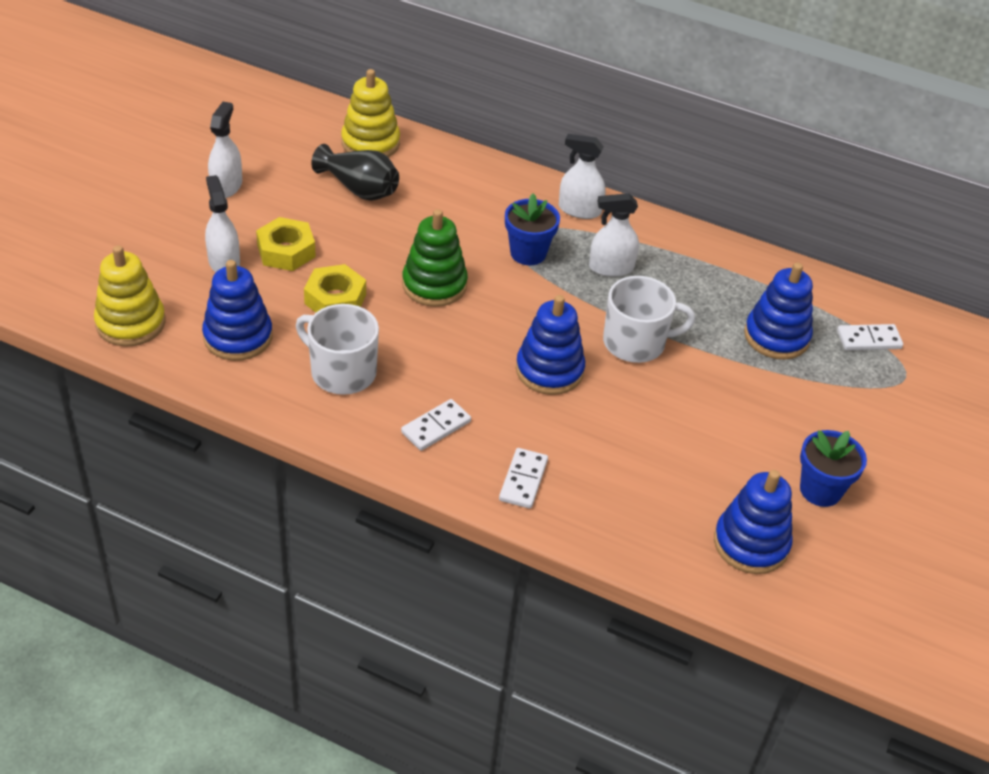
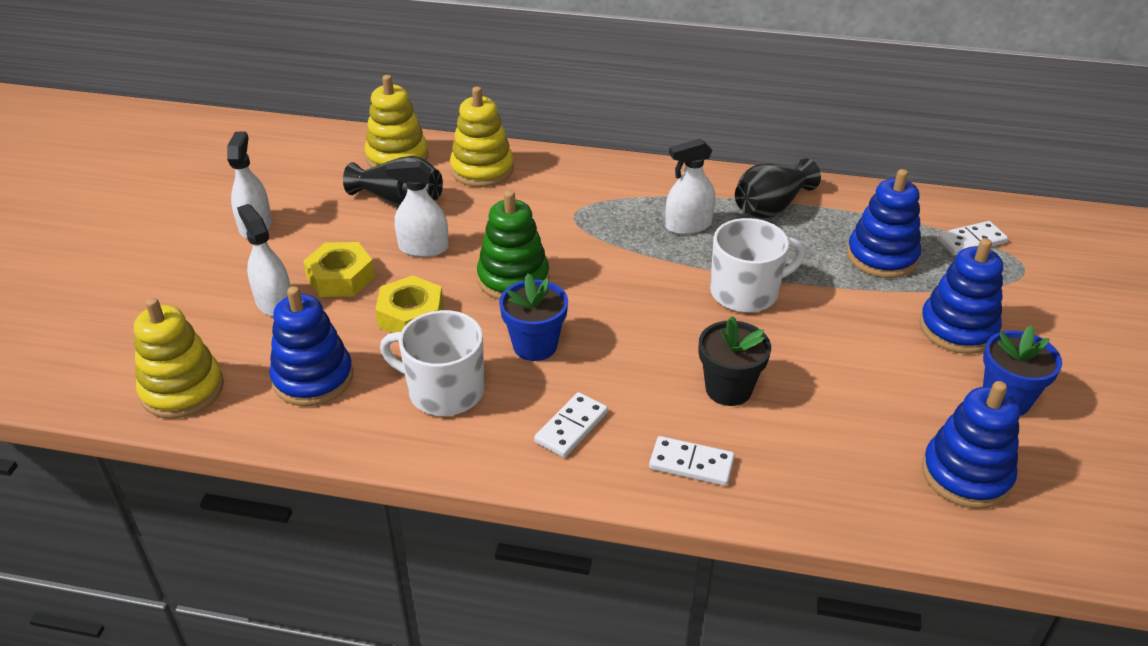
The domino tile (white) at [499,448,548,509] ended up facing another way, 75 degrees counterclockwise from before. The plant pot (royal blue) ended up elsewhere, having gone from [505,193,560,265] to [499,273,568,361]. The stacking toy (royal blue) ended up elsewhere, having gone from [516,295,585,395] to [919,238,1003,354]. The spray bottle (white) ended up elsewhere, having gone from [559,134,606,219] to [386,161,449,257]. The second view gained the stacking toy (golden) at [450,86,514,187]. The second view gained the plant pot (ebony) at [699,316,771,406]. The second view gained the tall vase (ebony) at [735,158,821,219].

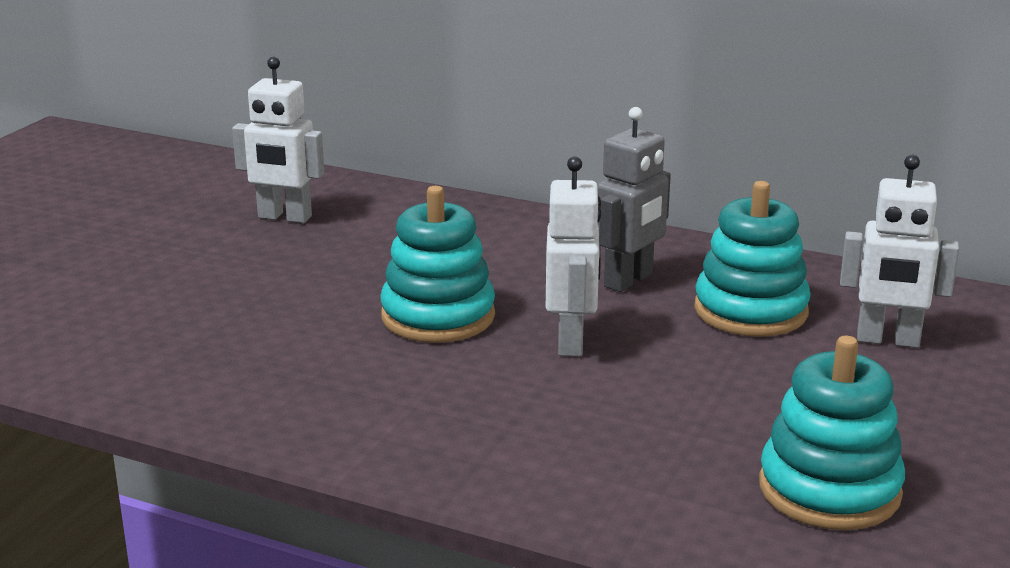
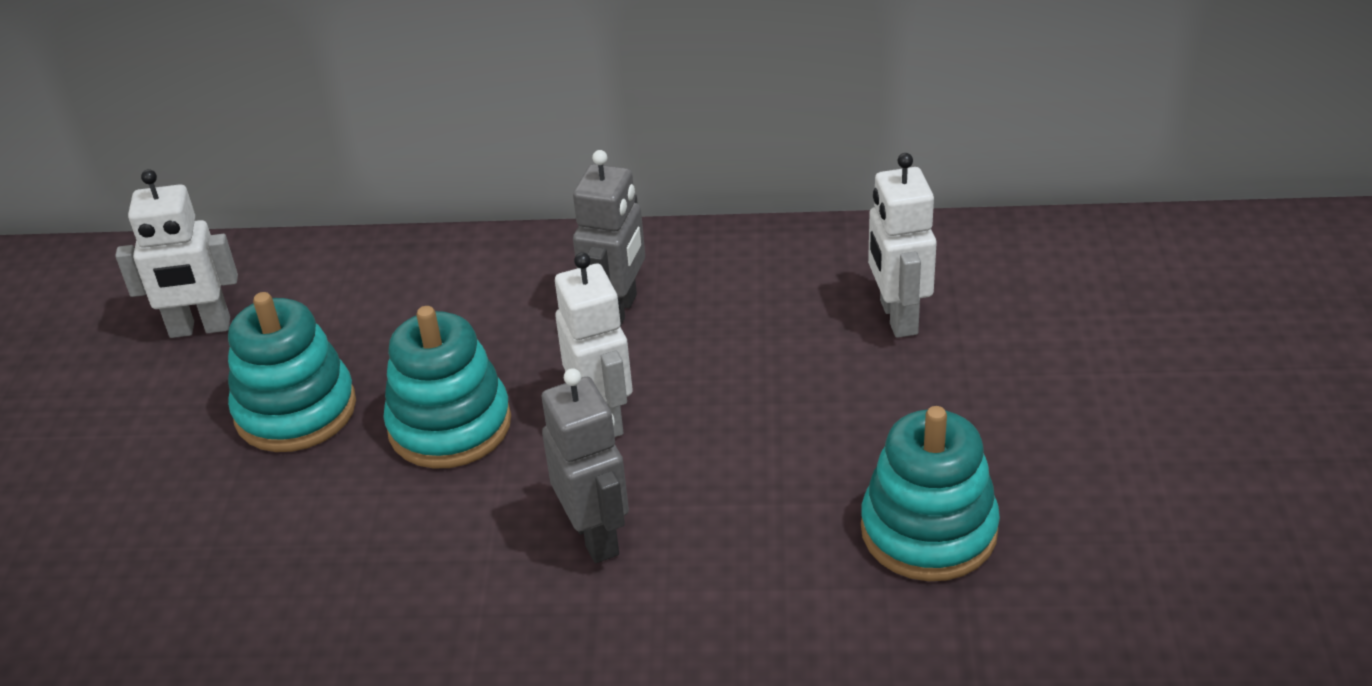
The stacking toy (turquoise) ended up elsewhere, having gone from [694,181,811,337] to [228,292,356,452]. The robot figure (white) at [840,155,959,348] ended up facing another way, 90 degrees clockwise from before. The second view gained the robot figure (ash-grey) at [542,368,629,563].

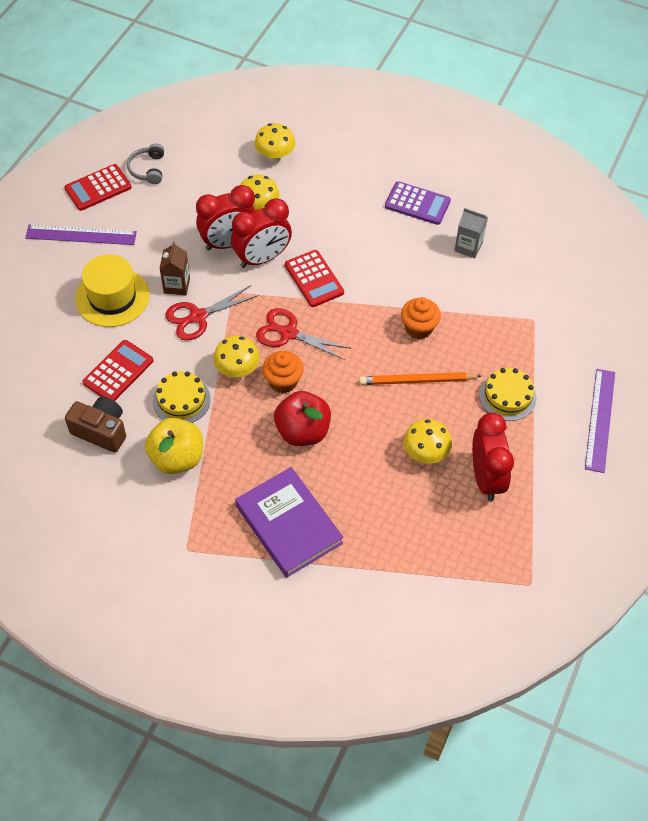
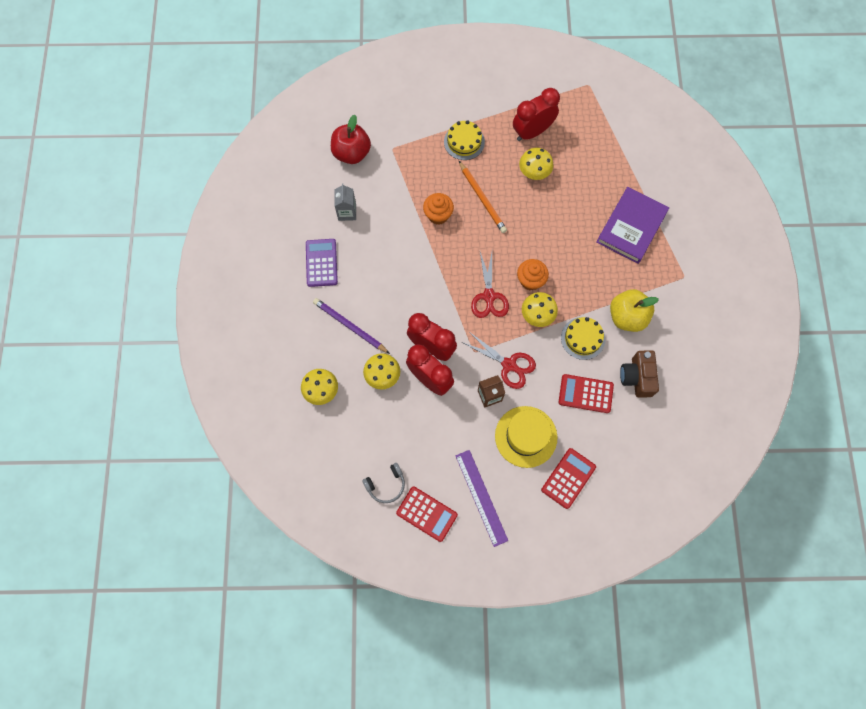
The toy apple (scarlet) ended up elsewhere, having gone from [274,391,331,446] to [331,115,371,164]. The pocket calculator (scarlet) ended up elsewhere, having gone from [285,250,344,307] to [541,448,596,509]. The second view lost the straightedge (purple) at [585,369,615,473]. The second view gained the lead pencil (purple) at [313,298,390,354].

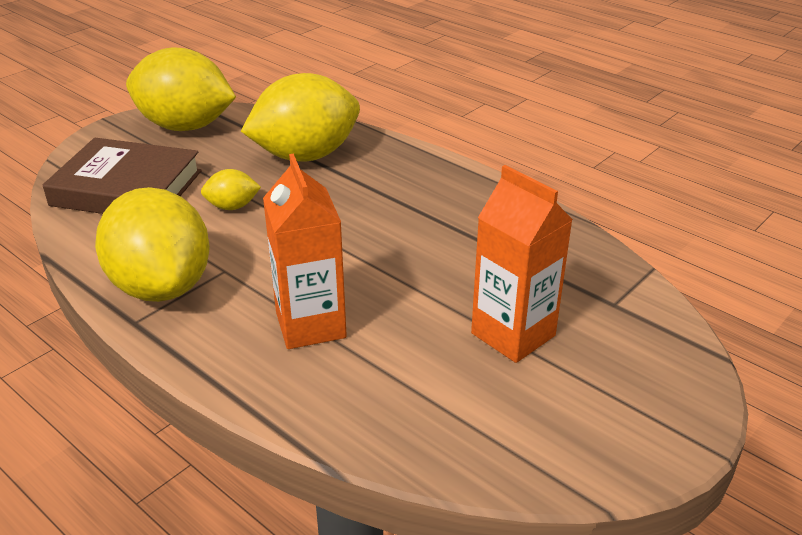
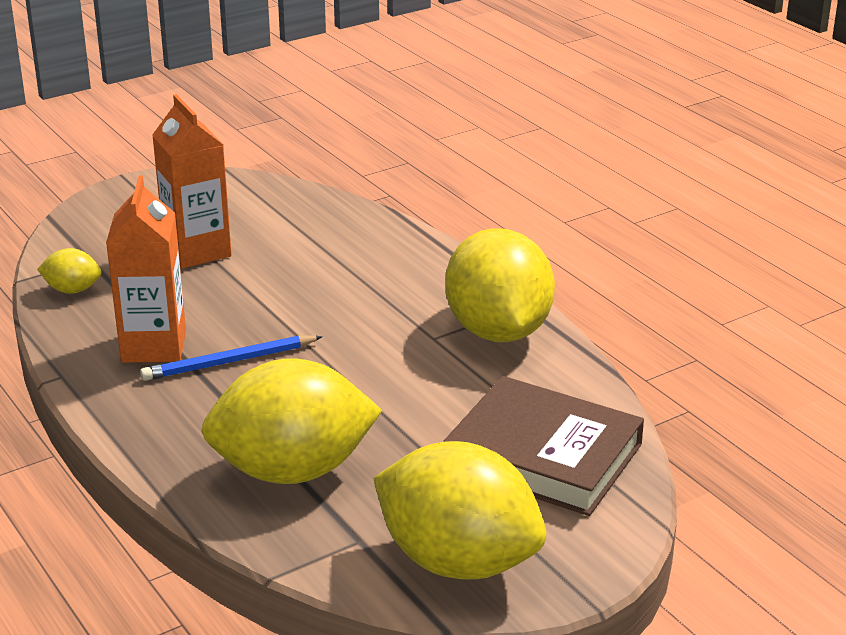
The toy lemon (golden) ended up elsewhere, having gone from [201,169,261,210] to [37,248,101,294]. The carton (orange) ended up elsewhere, having gone from [263,153,347,349] to [106,175,186,363]. The second view gained the lead pencil (royal blue) at [140,335,323,381].

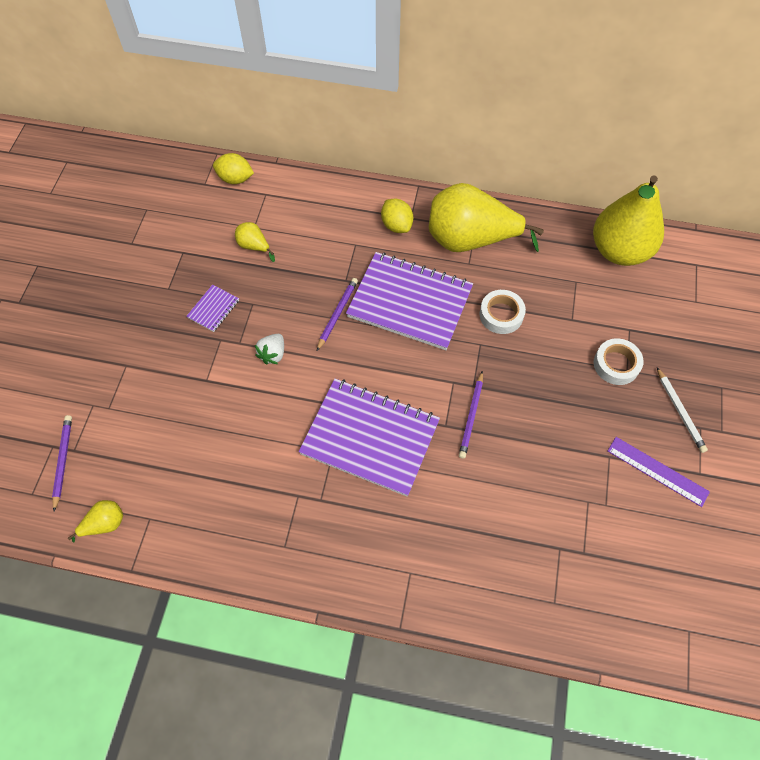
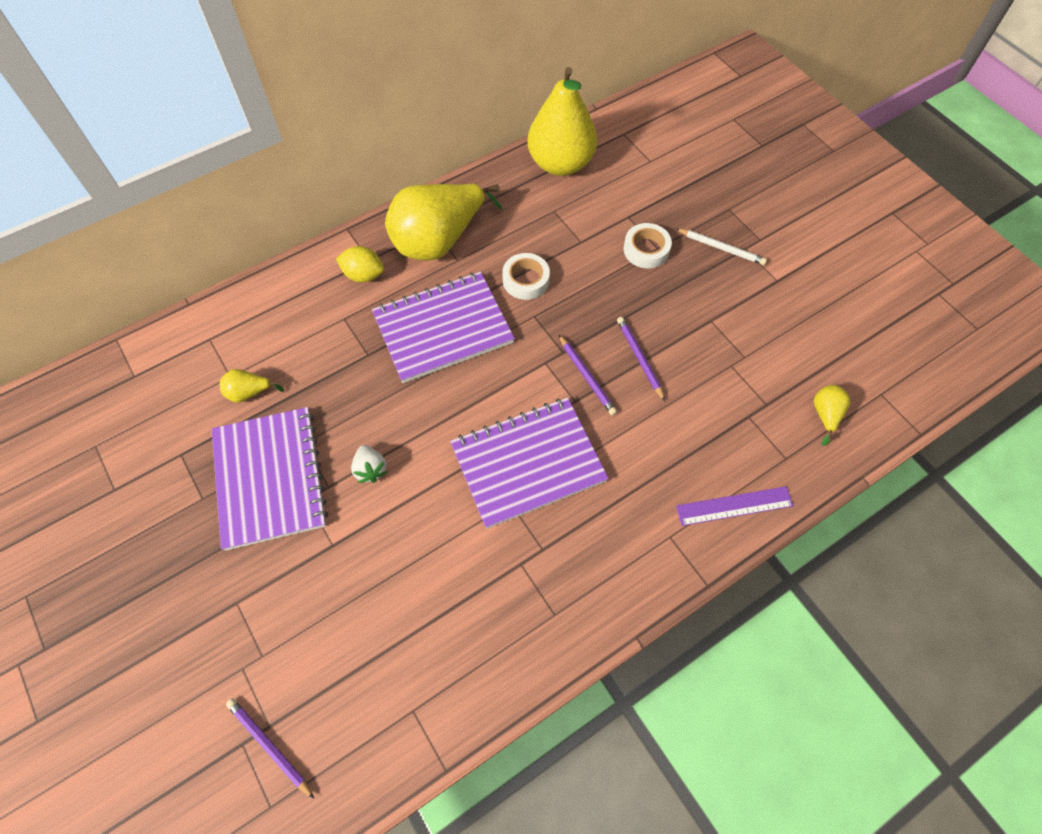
The pear (golden) ended up elsewhere, having gone from [68,500,123,543] to [814,385,851,446]. The size of the exercise book (purple) at [186,285,239,332] changed by a factor of 2.41. The second view lost the toy lemon (golden) at [213,153,254,184]. The lead pencil (purple) ended up elsewhere, having gone from [317,278,358,351] to [617,317,665,401]. The straightedge (purple) ended up elsewhere, having gone from [608,437,710,507] to [676,486,794,526].

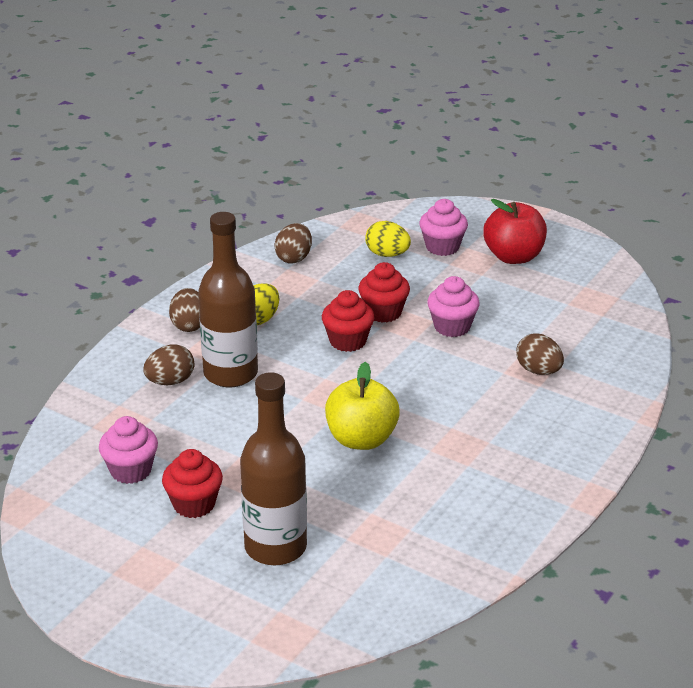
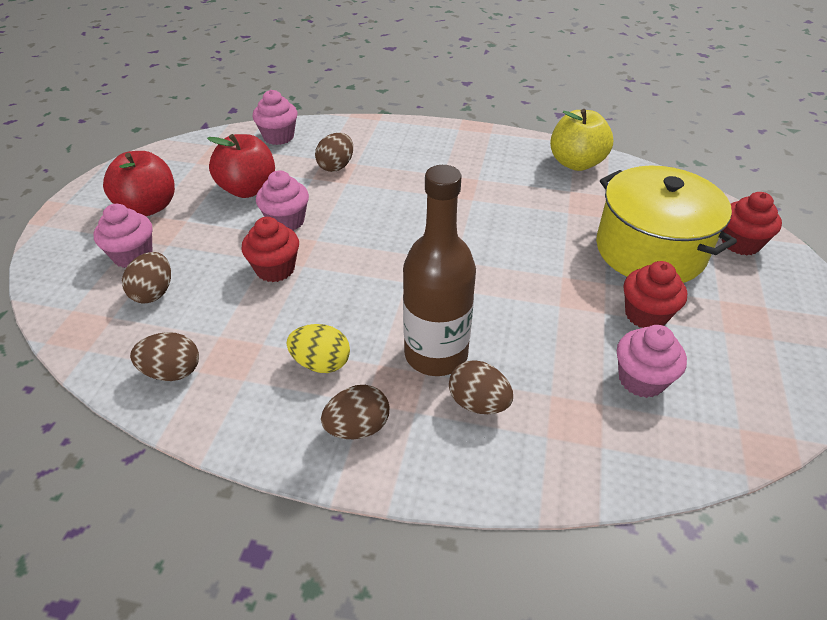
Where the bottle (dark brown) stood at [240,372,307,565], the stockpot (golden) came to stand at [596,166,737,283]. The cupcake (scarlet) ended up elsewhere, having gone from [322,290,374,352] to [722,192,782,255]. The toy apple (golden) ended up elsewhere, having gone from [325,362,400,450] to [550,109,613,171]. What was the egg (golden) at [365,221,411,257] turned into the egg (dark brown) at [122,252,171,303]. The second view gained the toy apple (scarlet) at [207,134,275,198]. The second view gained the cupcake (rose-pink) at [253,90,298,145].

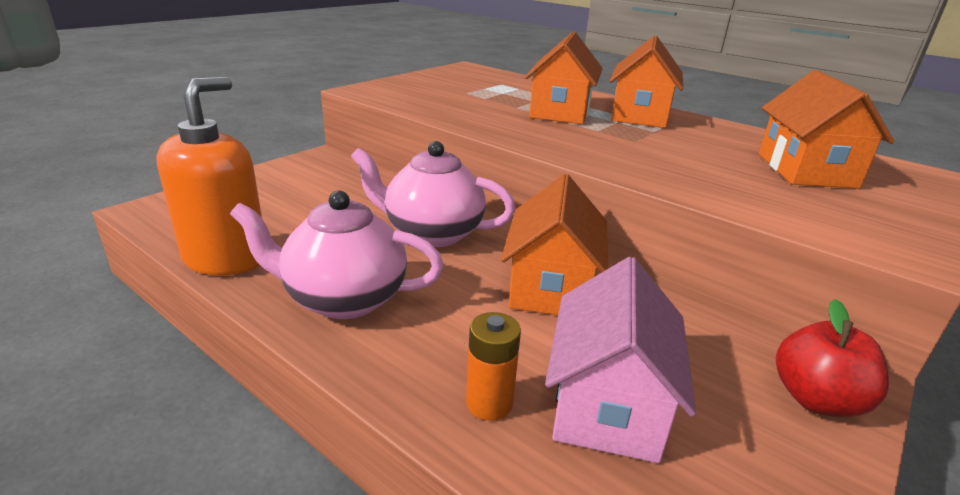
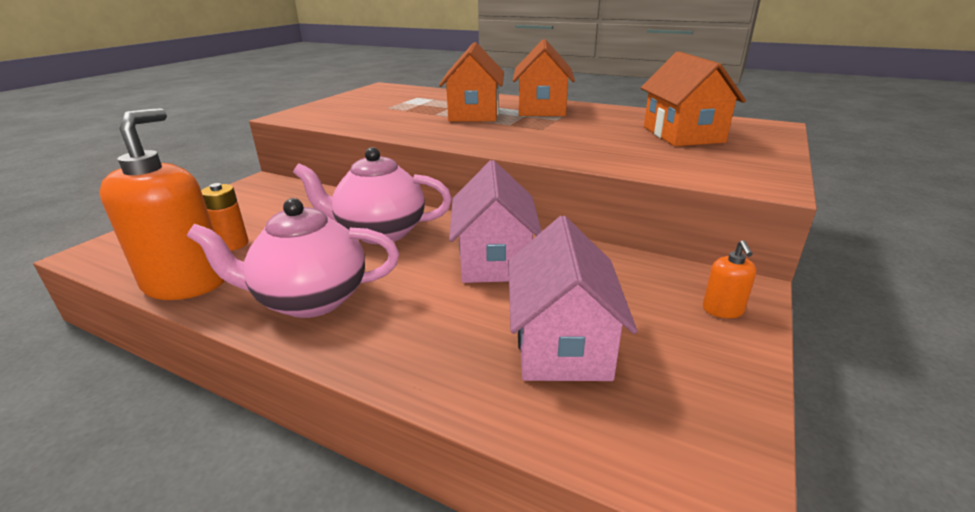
The AA battery (orange) ended up elsewhere, having gone from [466,312,521,421] to [201,183,249,251]. What was the toy house (orange) at [501,174,608,315] turned into the toy house (rose-pink) at [449,160,542,283]. Where the toy apple (scarlet) stood at [776,299,889,417], the pump bottle (orange) came to stand at [703,240,756,318].

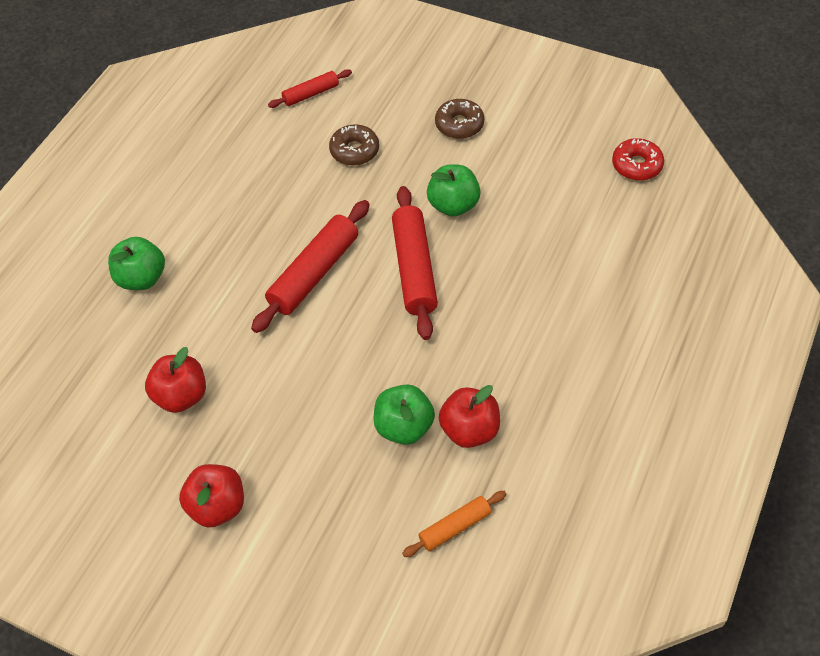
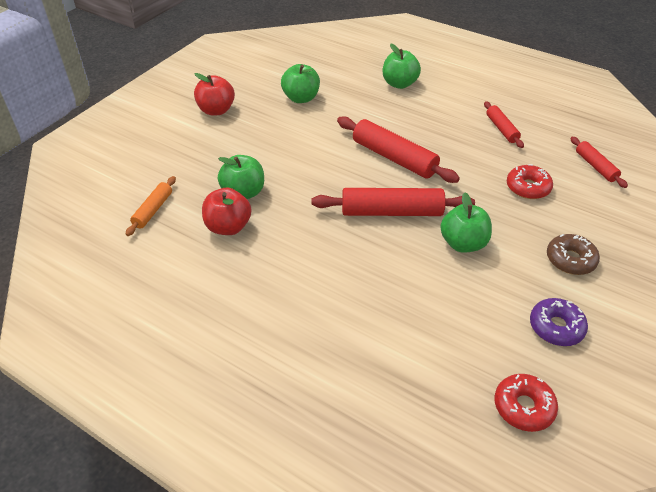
What was the toy apple (scarlet) at [145,347,206,413] turned into the toy apple (green) at [281,64,320,103]. What was the glazed donut (dark brown) at [329,124,379,166] turned into the glazed donut (scarlet) at [507,164,553,199]. The rolling pin (orange) at [402,491,507,557] ended up facing another way, 45 degrees clockwise from before. The second view gained the rolling pin (scarlet) at [484,101,524,148]. The second view gained the glazed donut (purple) at [530,298,588,346].

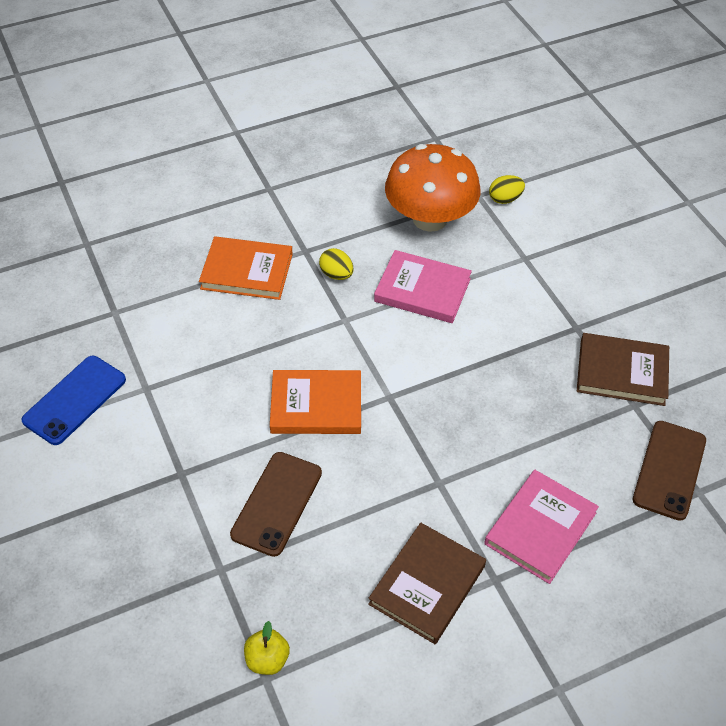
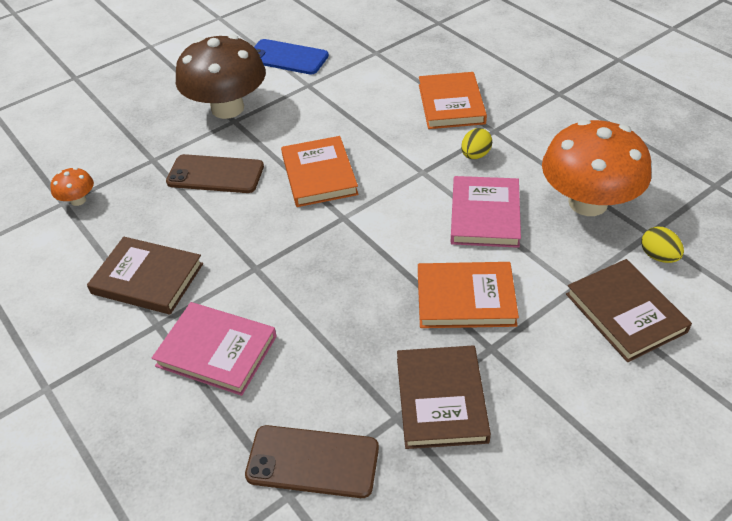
Where the toy apple (golden) stood at [244,621,290,675], the fungus (orange) came to stand at [51,167,94,206]. The second view gained the fungus (dark brown) at [176,34,266,119]. The second view gained the book (orange) at [418,262,519,328]. The second view gained the book (dark brown) at [566,259,692,362].

